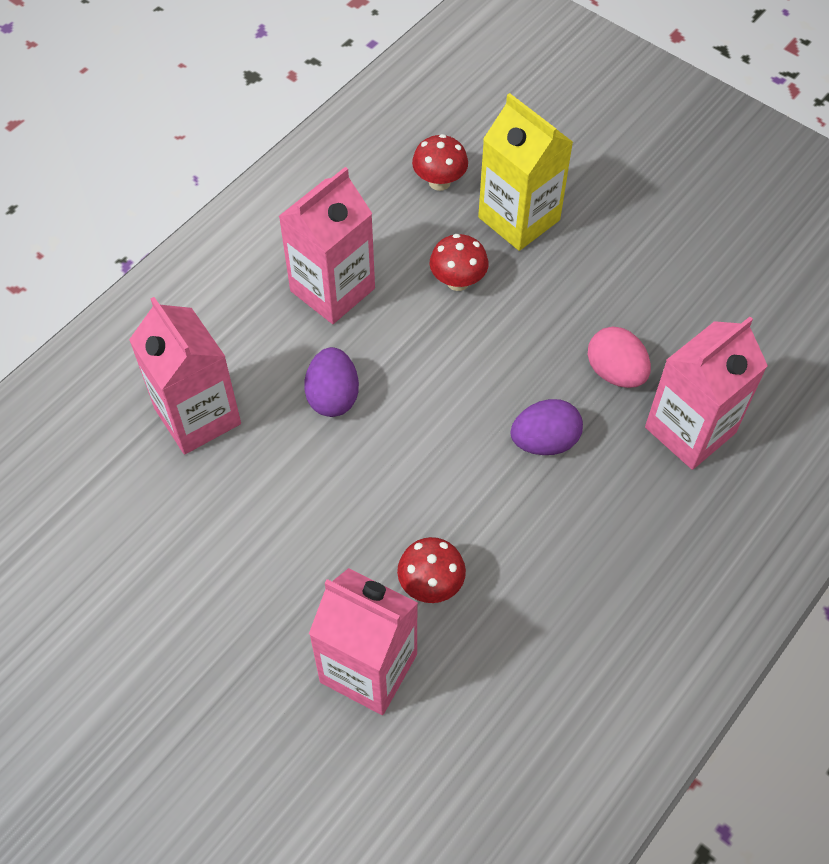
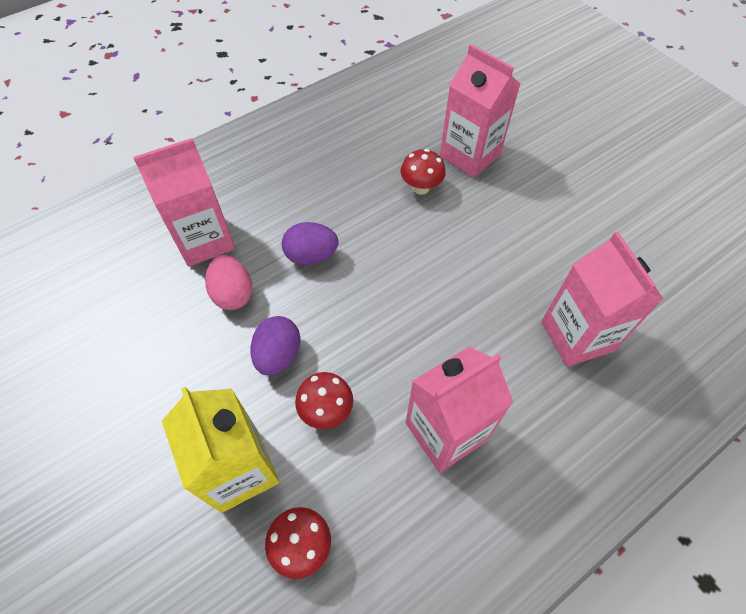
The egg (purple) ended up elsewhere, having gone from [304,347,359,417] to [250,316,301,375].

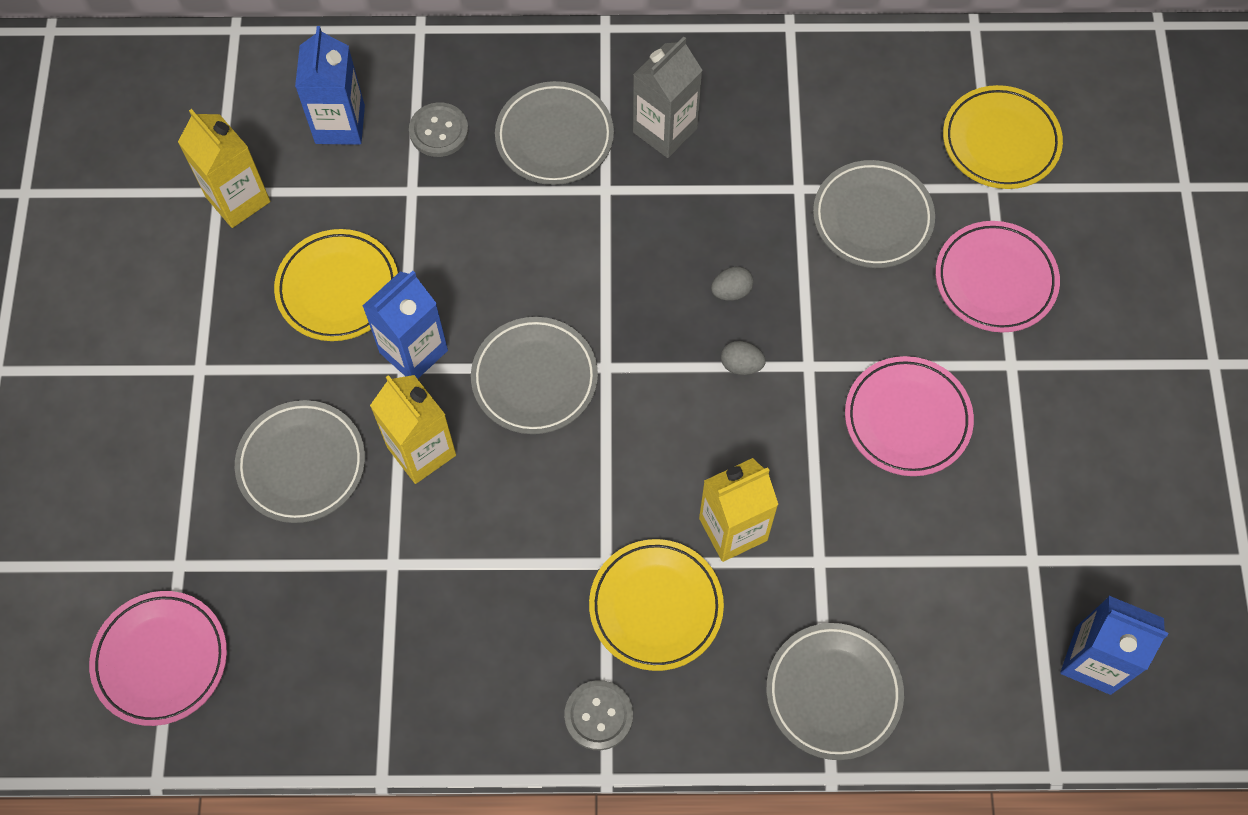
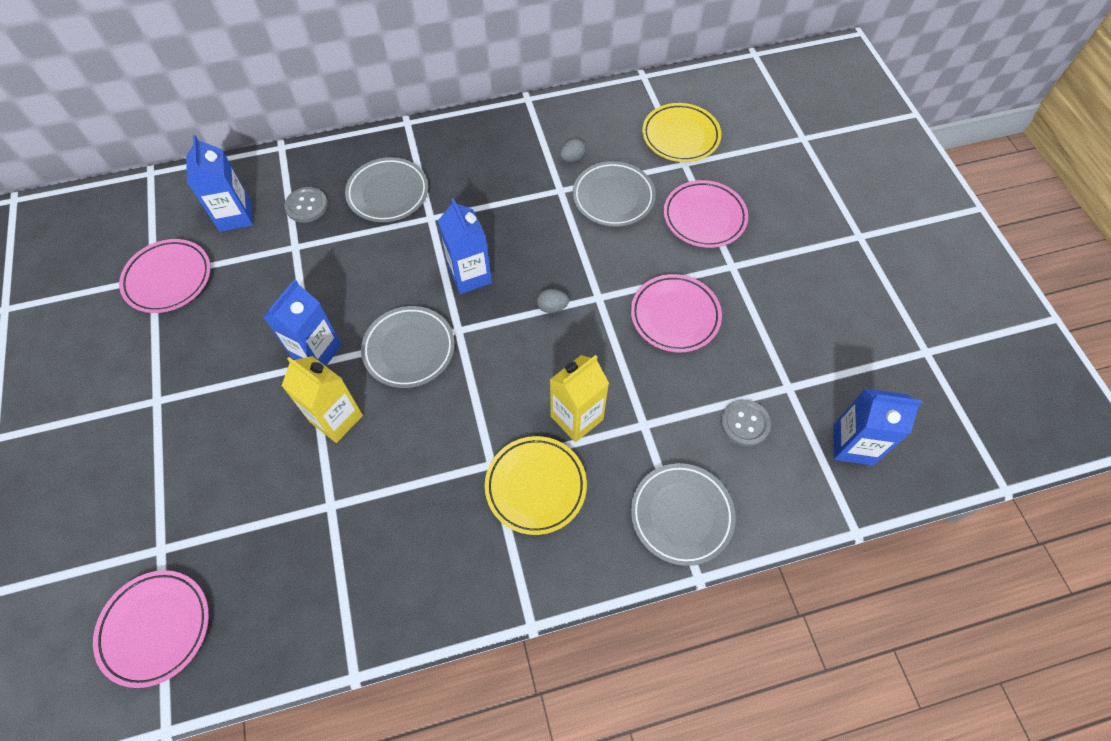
Where the carton (golden) stood at [178,109,270,228], the dinner plate (rose-pink) came to stand at [119,239,211,313]. The second view lost the dinner plate (ash-grey) at [235,400,365,523]. The second view lost the dinner plate (golden) at [274,229,398,341]. The shirt button (ash-grey) ended up elsewhere, having gone from [564,680,633,750] to [721,400,771,446]. The second view lost the carton (ash-grey) at [633,37,703,158]. The egg (ash-grey) ended up elsewhere, having gone from [711,266,753,301] to [560,139,586,162]. The second view gained the carton (royal blue) at [438,198,492,294].

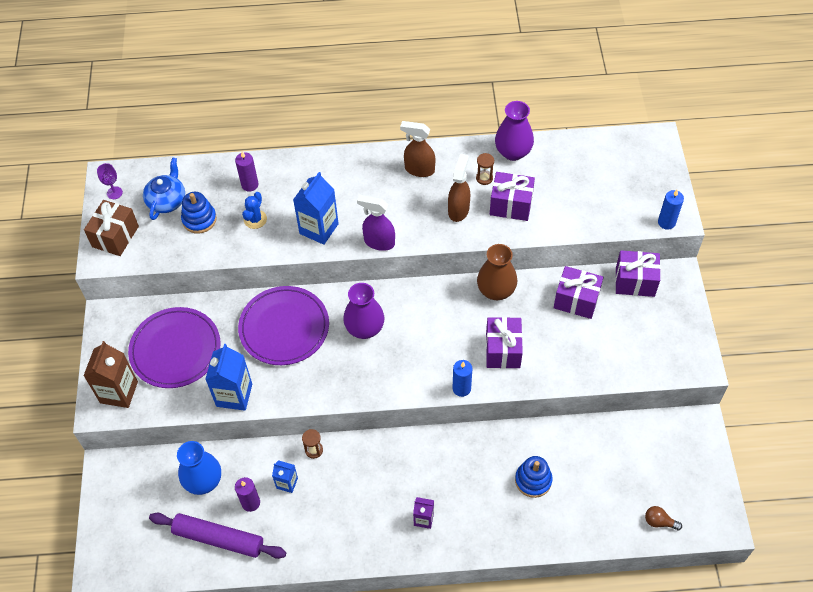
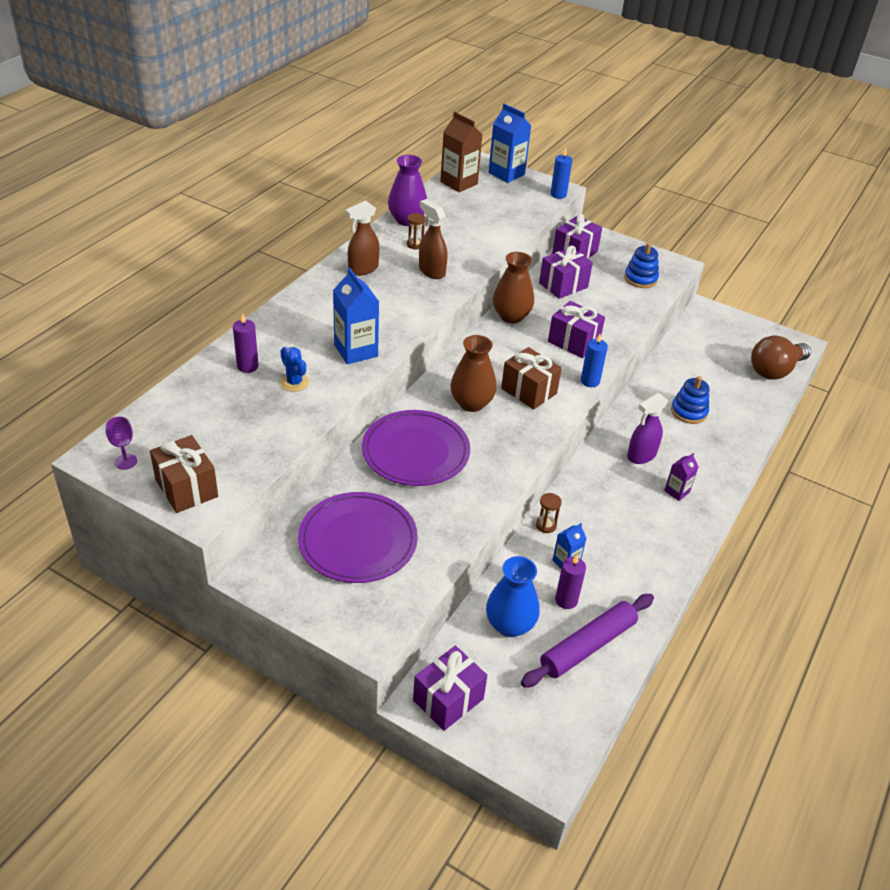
The carton (dark brown) ended up elsewhere, having gone from [83,341,138,408] to [440,112,482,192]. The second view lost the teapot (royal blue) at [143,157,185,220]. The stacking toy (royal blue) ended up elsewhere, having gone from [181,192,217,234] to [624,243,659,288]. The carton (royal blue) ended up elsewhere, having gone from [205,344,252,411] to [488,104,531,183]. What was the tall vase (purple) at [343,283,384,339] turned into the tall vase (dark brown) at [450,335,497,412]. The spray bottle (purple) ended up elsewhere, having gone from [357,195,395,251] to [627,393,669,464]. The wrapped gift (purple) ended up elsewhere, having gone from [490,172,535,221] to [413,646,487,731]. The size of the bulb (dark brown) at [645,506,682,530] changed by a factor of 2.23. The second view gained the wrapped gift (dark brown) at [501,347,562,410].

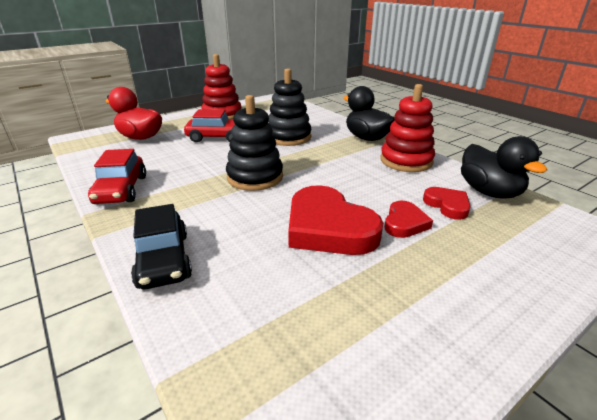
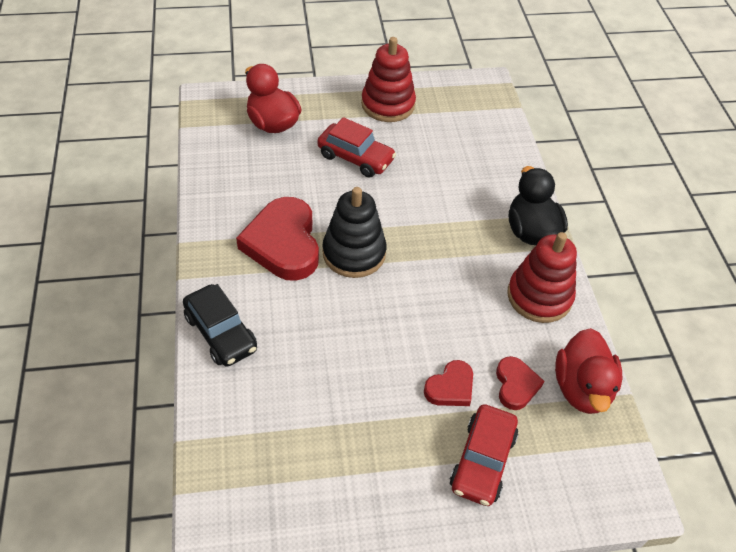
The toy car (scarlet) ended up elsewhere, having gone from [88,149,146,204] to [450,404,518,506]. The toy car (ebony) at [131,204,192,289] ended up facing another way, 45 degrees counterclockwise from before. The second view lost the stacking toy (ebony) at [268,68,311,146]. The heart shape (scarlet) ended up elsewhere, having gone from [288,185,383,255] to [236,197,319,281]. What was the duck (ebony) at [461,136,547,198] turned into the duck (scarlet) at [555,328,622,414].

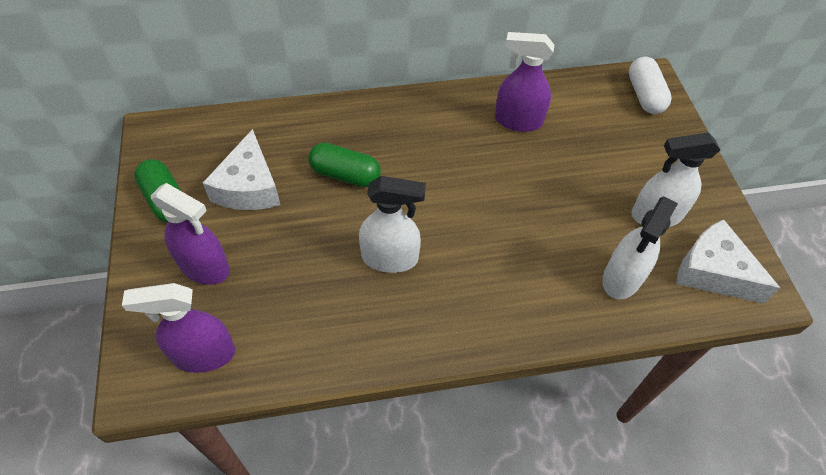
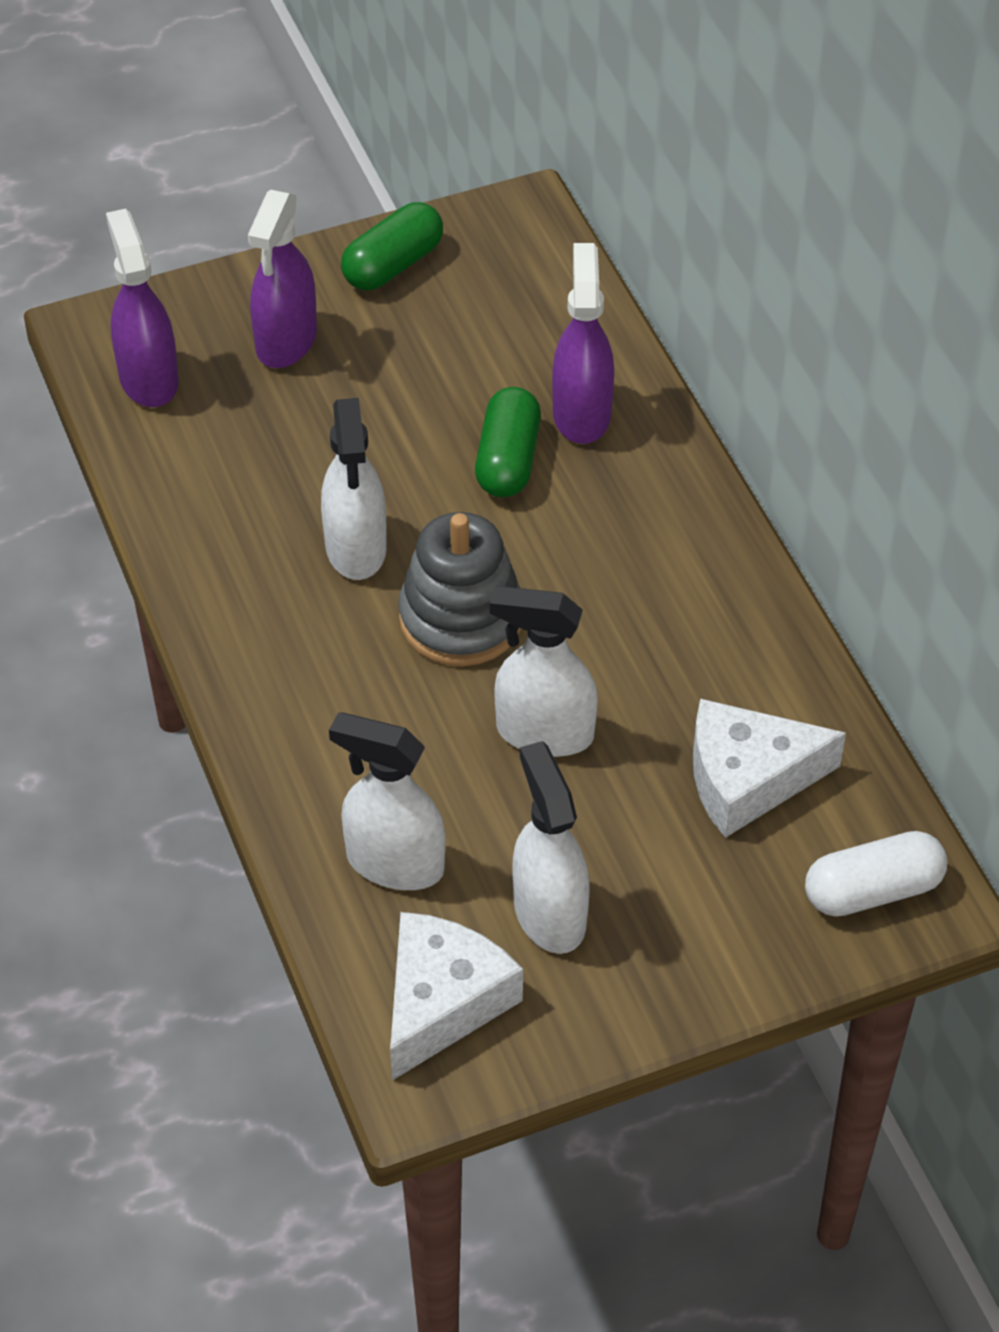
The cheese (white) ended up elsewhere, having gone from [203,129,280,210] to [693,699,846,838]. The spray bottle (purple) ended up elsewhere, having gone from [495,32,554,132] to [552,243,614,444]. The second view gained the stacking toy (ash-grey) at [398,512,521,666]. The second view gained the spray bottle (white) at [490,586,598,757].

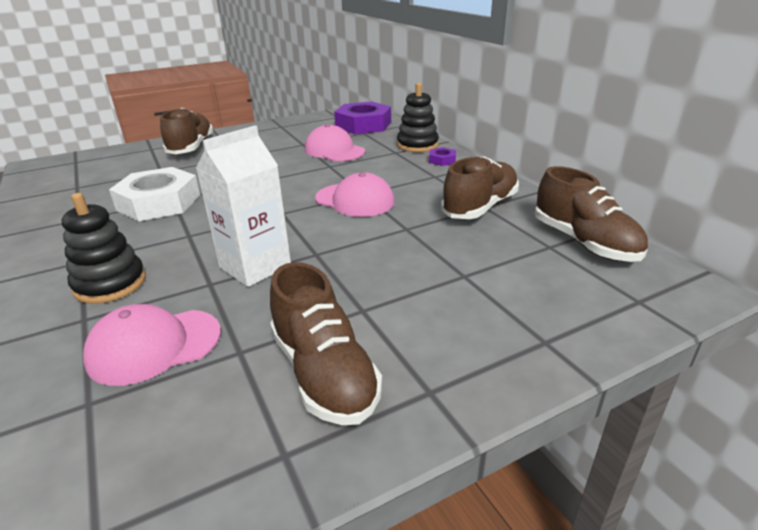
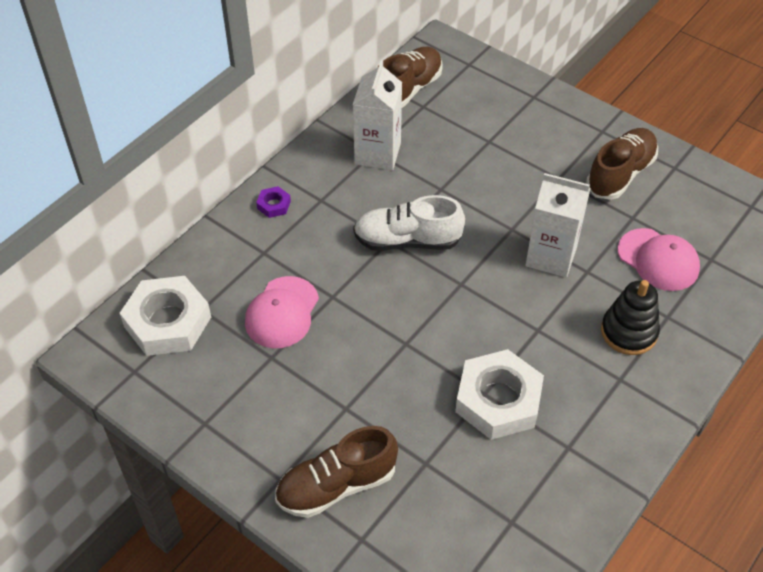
Where the peaked cap (rose-pink) stood at [315,172,395,217], the shoe (white) came to stand at [353,195,465,251]. What was the hexagon nut (purple) at [334,101,391,134] turned into the hexagon nut (white) at [120,276,211,356]. The second view lost the stacking toy (ebony) at [397,83,439,152]. Where the shoe (dark brown) stood at [441,156,519,219], the carton (white) came to stand at [353,60,402,170].

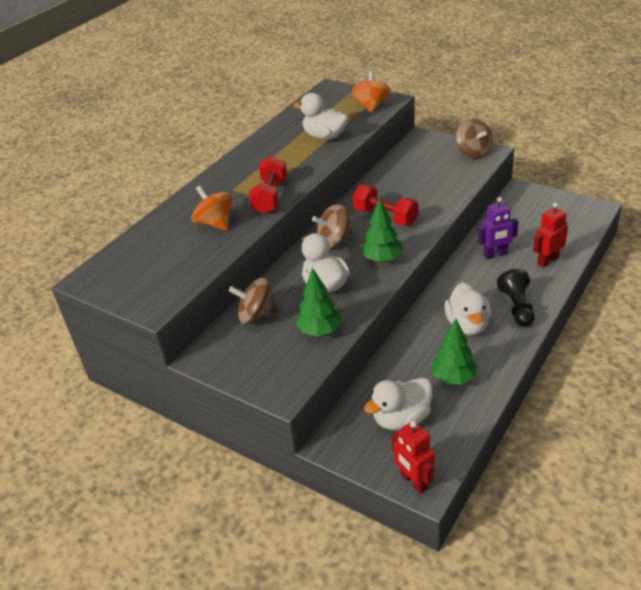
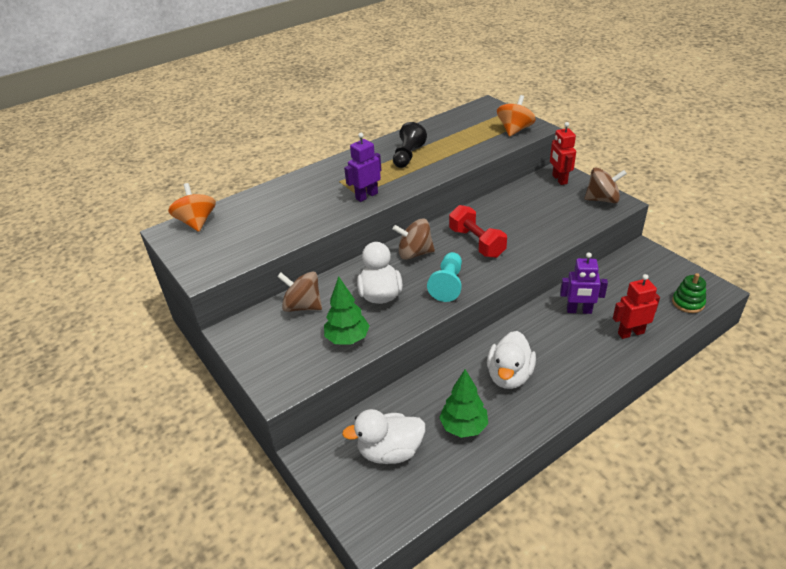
The whirligig (orange) ended up elsewhere, having gone from [191,186,233,230] to [168,183,216,232]. Where the free weight (scarlet) stood at [248,155,287,214], the robot figure (purple) came to stand at [344,133,381,202]. The second view lost the duck (white) at [294,93,349,140]. Where the toy tree (green) stood at [361,198,402,263], the chess pawn (turquoise) came to stand at [427,252,462,302]. The robot figure (scarlet) ended up elsewhere, having gone from [392,421,434,494] to [550,122,576,185]. The whirligig (dark brown) at [456,119,493,159] ended up facing another way, 90 degrees counterclockwise from before. The chess pawn (ebony) ended up elsewhere, having gone from [497,269,535,327] to [393,122,427,168]. The second view gained the stacking toy (green) at [672,273,706,313].

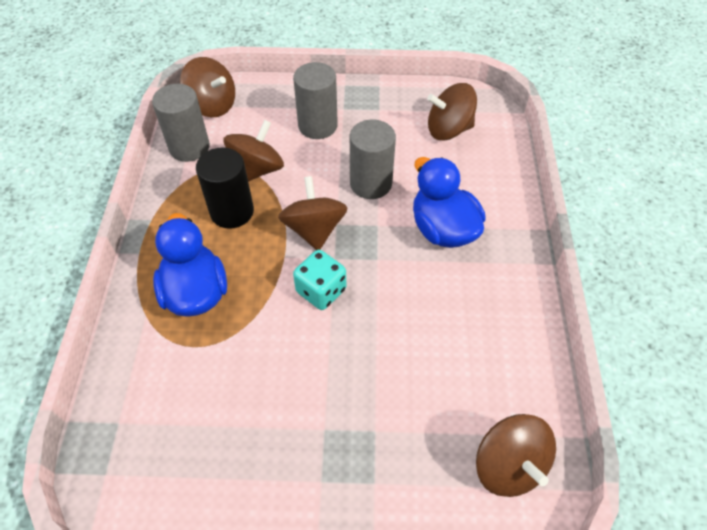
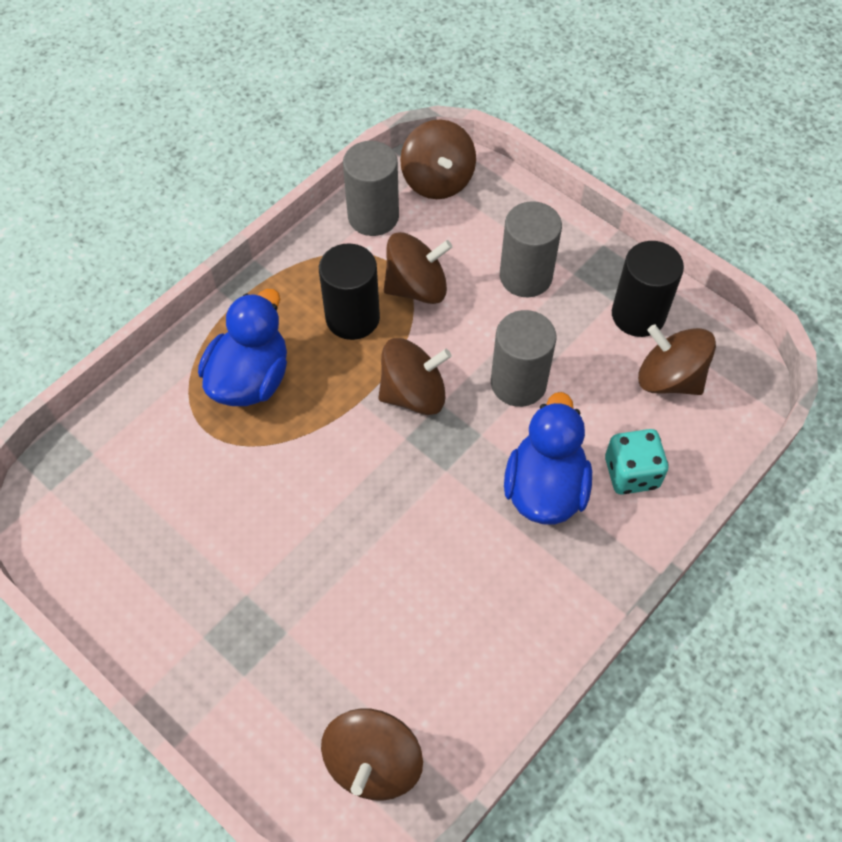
The whirligig (dark brown) at [278,176,347,250] ended up facing another way, 45 degrees clockwise from before. The die (turquoise) ended up elsewhere, having gone from [293,250,346,310] to [605,429,669,495]. The second view gained the solid cylinder (ebony) at [612,241,684,337].

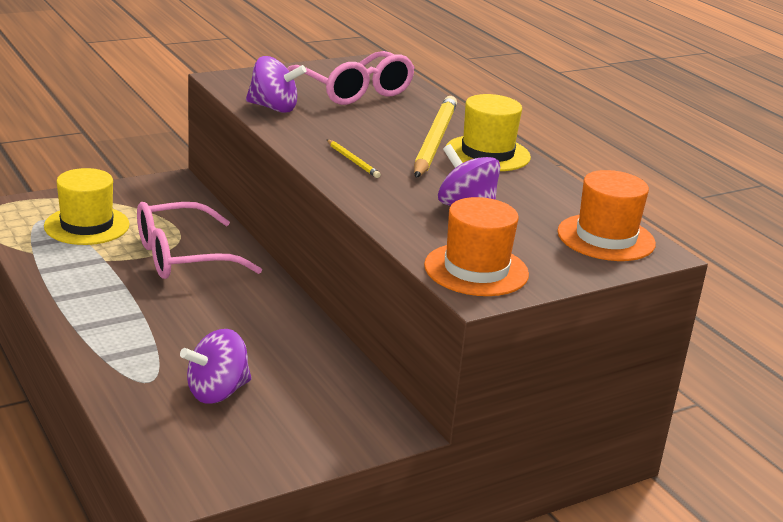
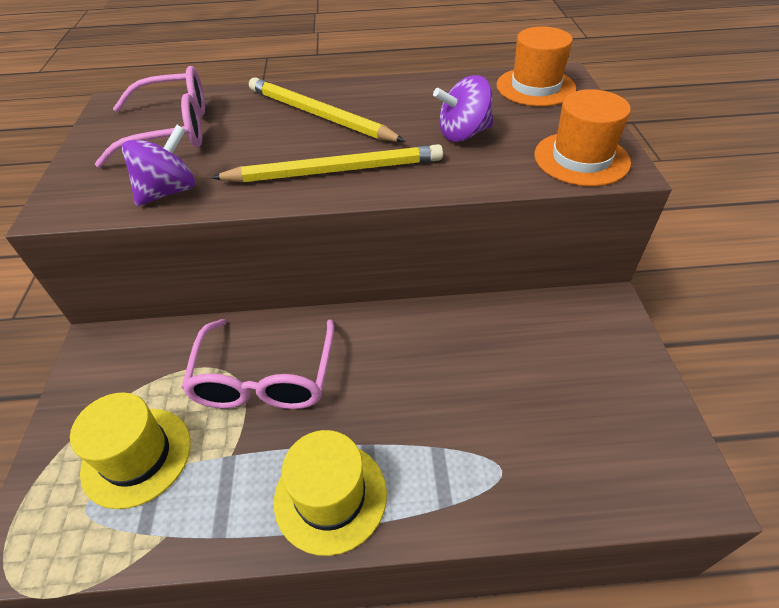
The second view lost the whirligig (purple) at [180,329,252,404]. The size of the lead pencil (golden) at [327,140,381,178] changed by a factor of 2.27. The tall hat (golden) ended up elsewhere, having gone from [446,94,531,171] to [274,430,387,556].

